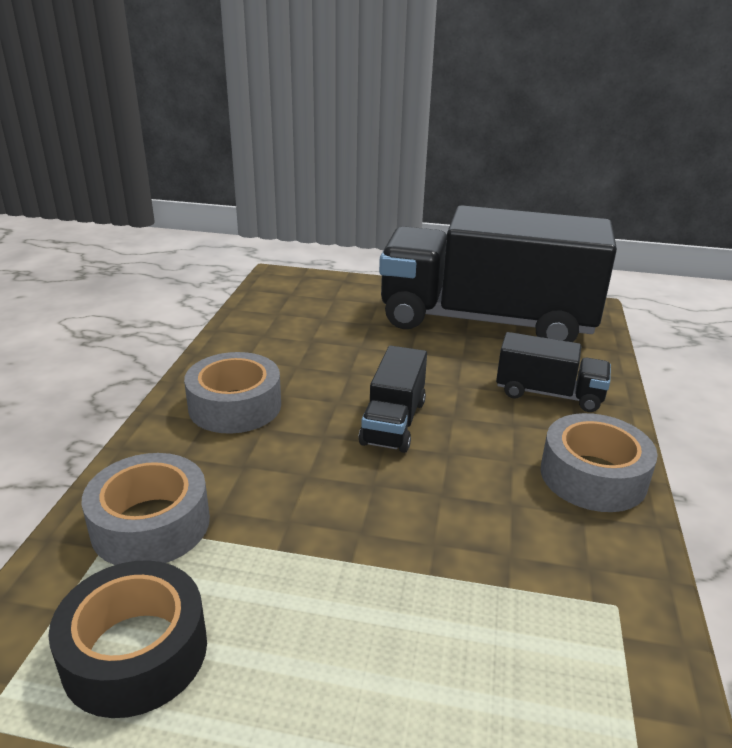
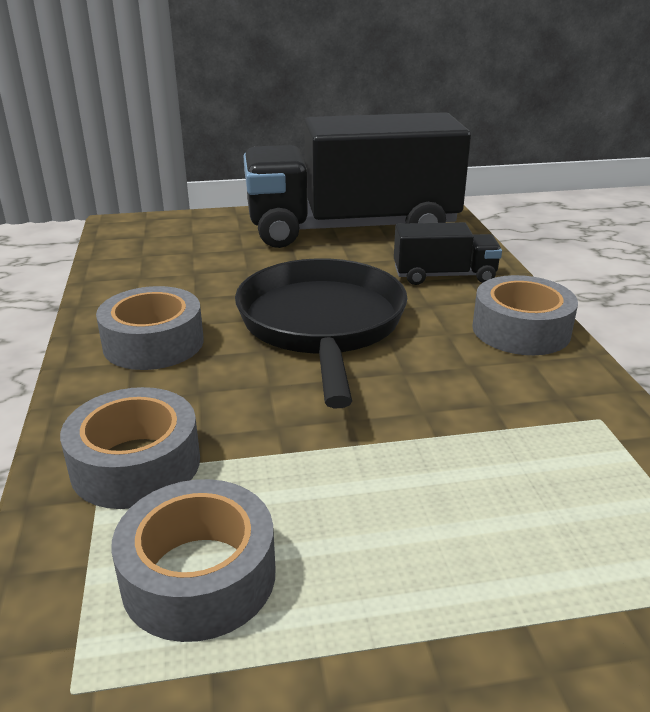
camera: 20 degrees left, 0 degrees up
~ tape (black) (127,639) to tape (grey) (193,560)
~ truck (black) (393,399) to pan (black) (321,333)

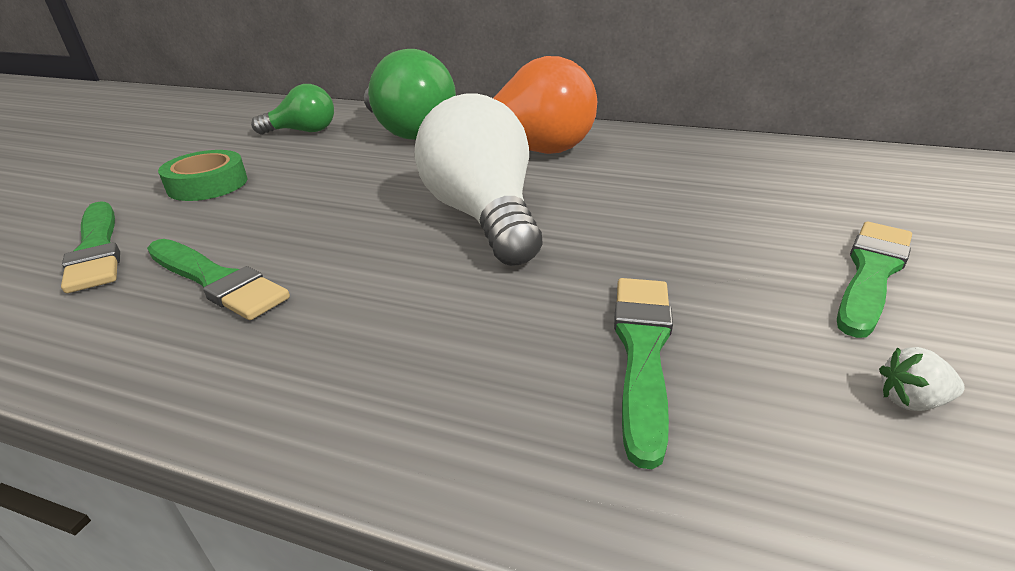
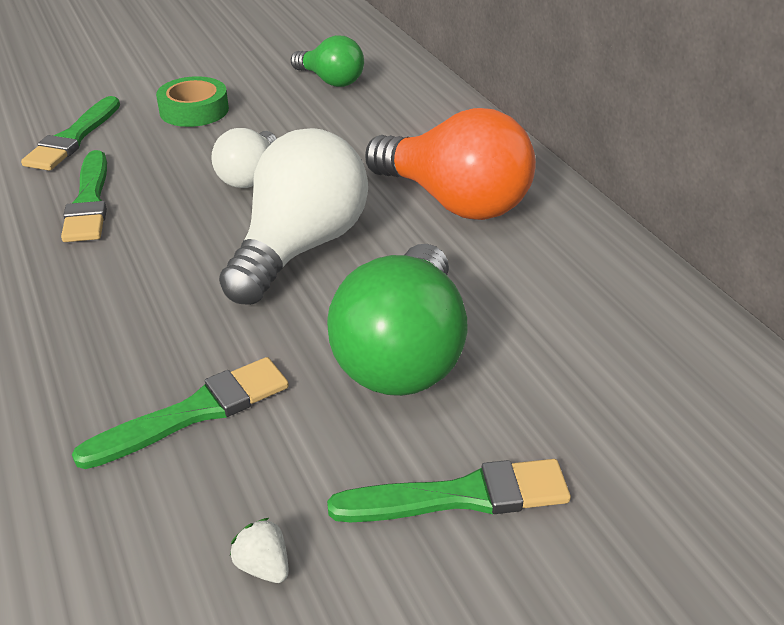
camera: 45 degrees right, 5 degrees up
+ light bulb (white) (244,158)
~ light bulb (green) (410,94) to (397,320)

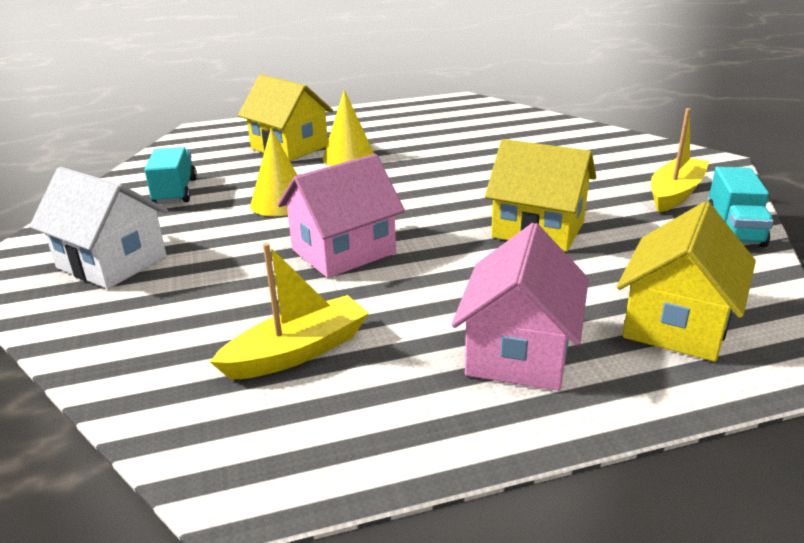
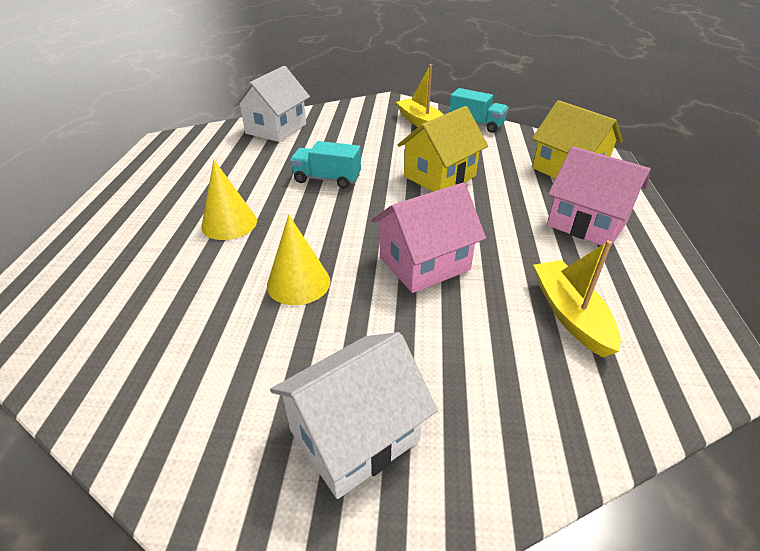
camera: 70 degrees left, 10 degrees up
+ house (white) (271,104)
~ truck (turquoise) (170,175) to (325,165)
~ house (pink) (341,216) = (428,238) 75 degrees clockwise
- house (yellow) (285,118)

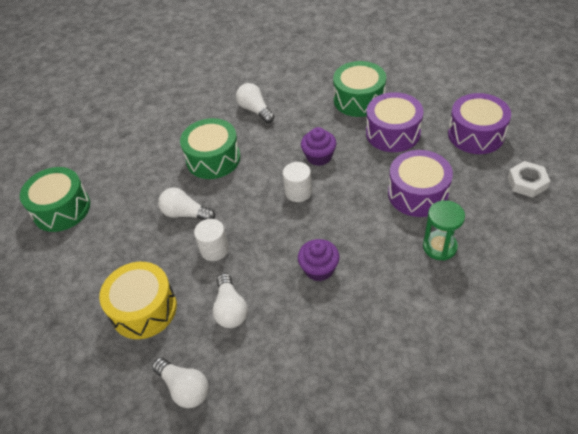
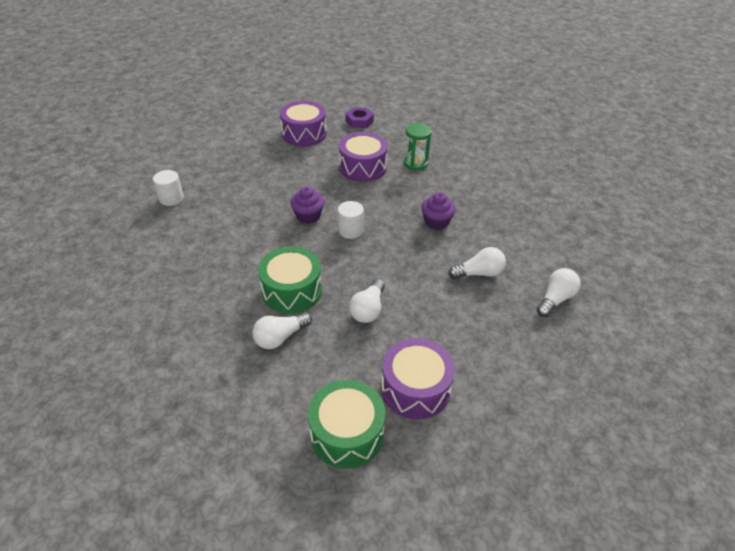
camera: 95 degrees left, 5 degrees down
~ cylinder (white) (211,240) to (168,188)
~ light bulb (white) (255,103) to (282,330)
~ nut (white) (529,179) to nut (purple) (359,117)
~ drum (purple) (395,122) to (418,379)
- drum (yellow) (138,300)
- drum (green) (359,89)

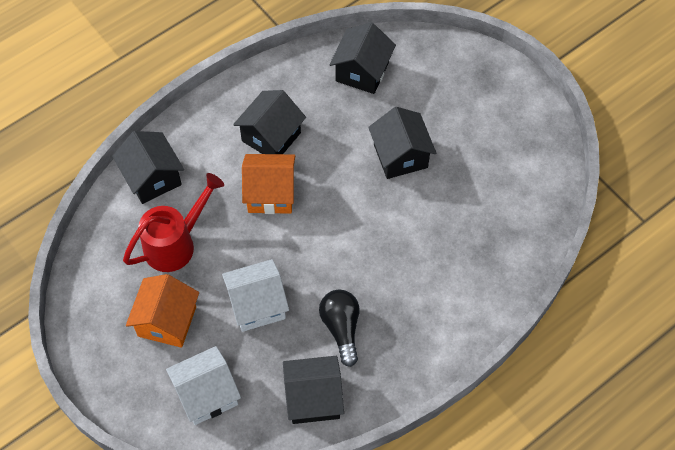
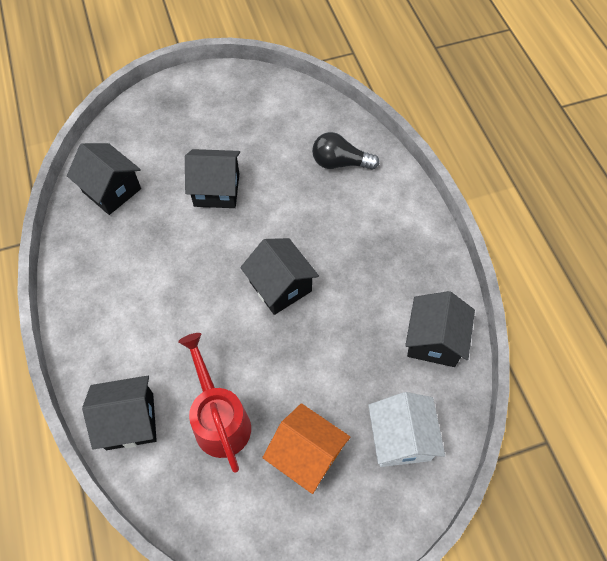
camera: 70 degrees left, 0 degrees up
~ house (black) (269,122) to (279,276)
~ light bulb (black) (339,328) to (345,151)
- house (white) (255,295)
- house (orange) (268,184)

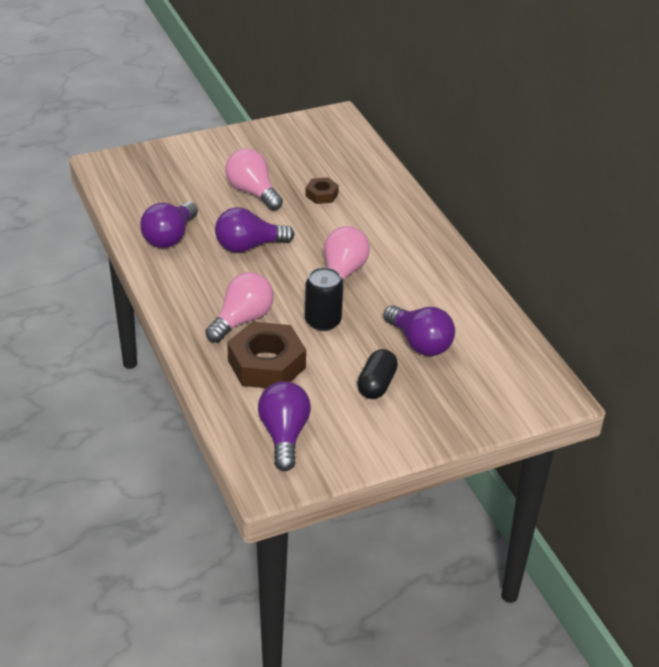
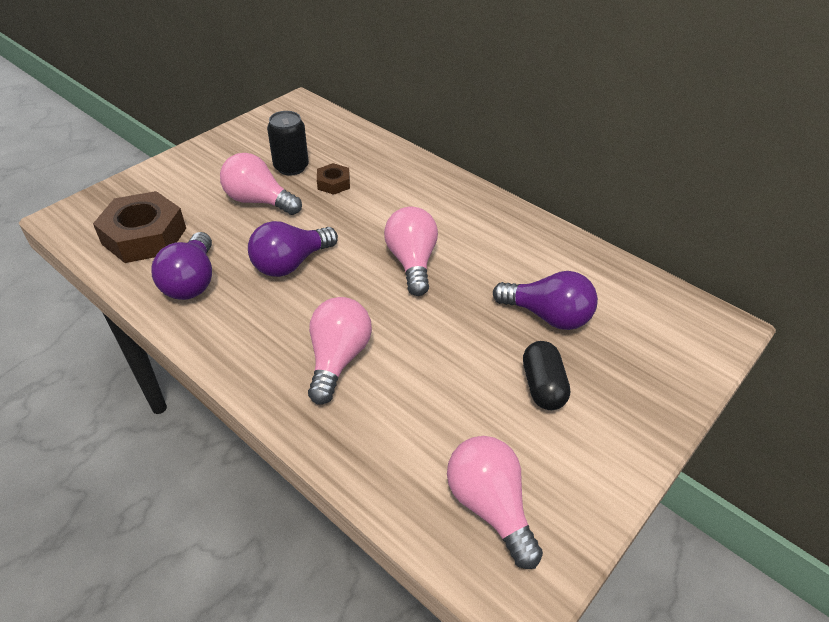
camera: 25 degrees left, 5 degrees up
~ nut (brown) (266,355) to (139,227)
~ can (black) (324,299) to (288,143)
~ light bulb (purple) (284,426) to light bulb (pink) (495,502)

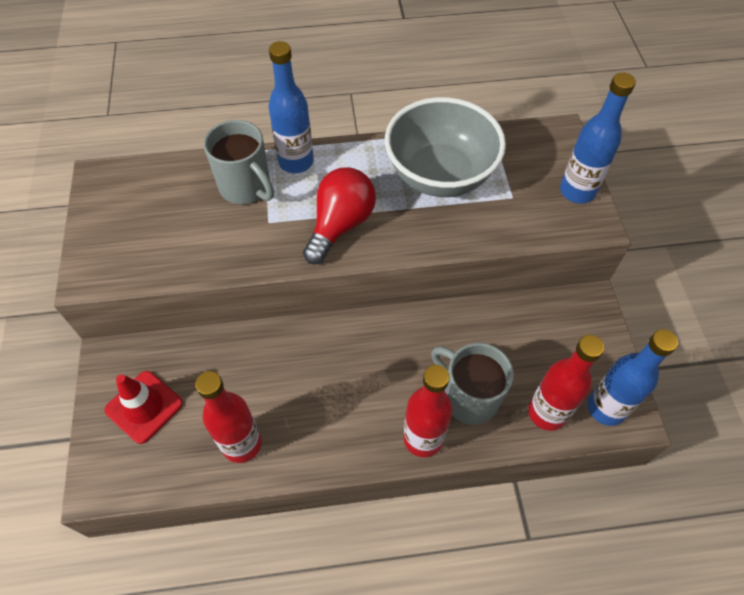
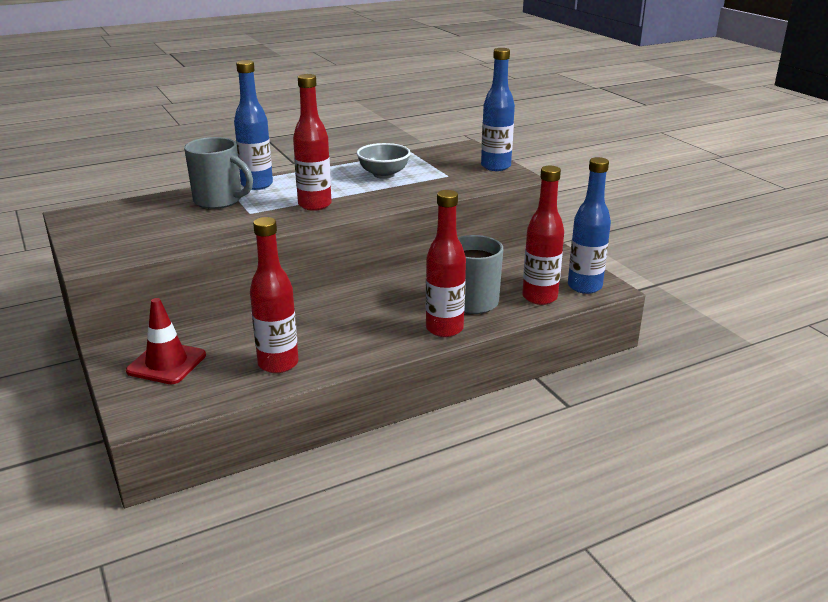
camera: 20 degrees left, 30 degrees down
~ light bulb (red) (339,216) to bottle (red) (312,142)
~ bowl (grey) (445,147) = (384,161) x0.55

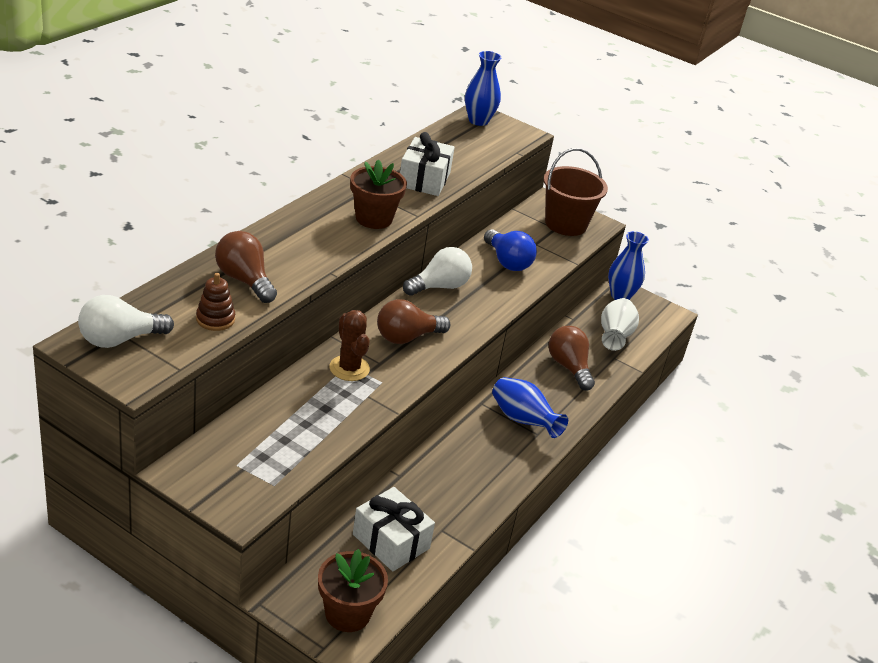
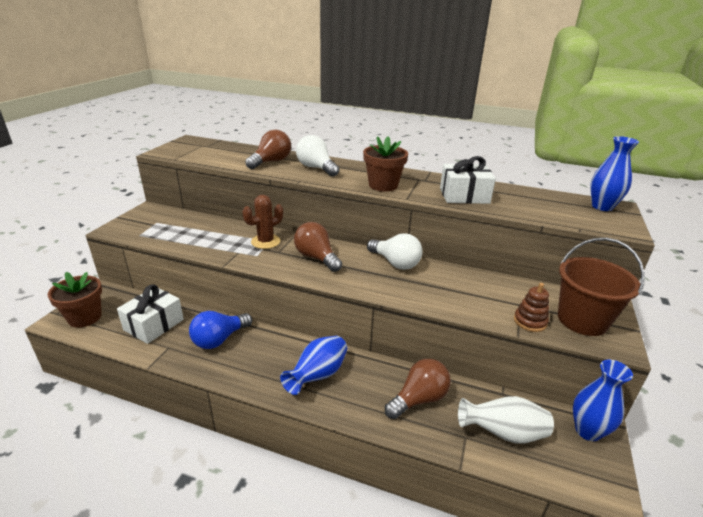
camera: 80 degrees right, 5 degrees down
~ light bulb (blue) (510,250) to (220,330)
~ light bulb (white) (126,321) to (317,156)
~ stacking toy (brown) (215,302) to (531,307)

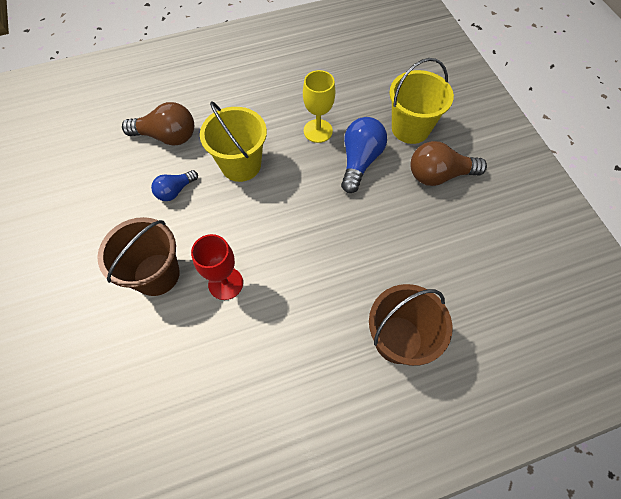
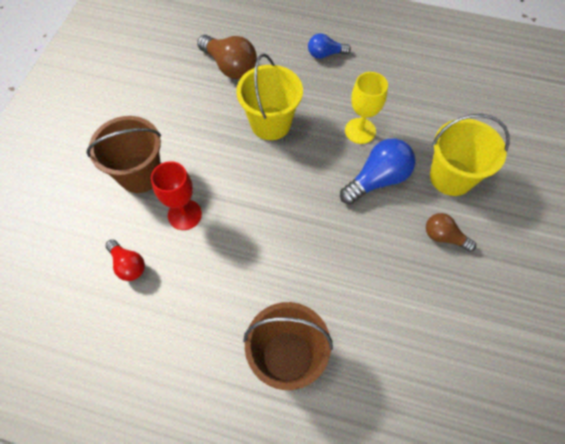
camera: 35 degrees right, 0 degrees up
+ light bulb (red) (125,260)
~ light bulb (blue) (174,185) to (329,46)
~ light bulb (brown) (448,163) = (451,232) x0.61

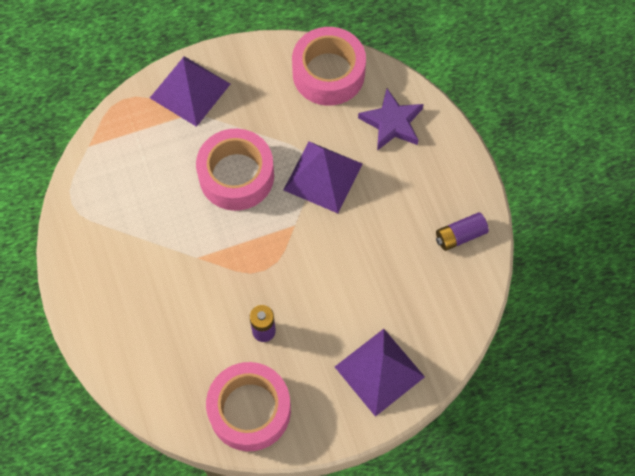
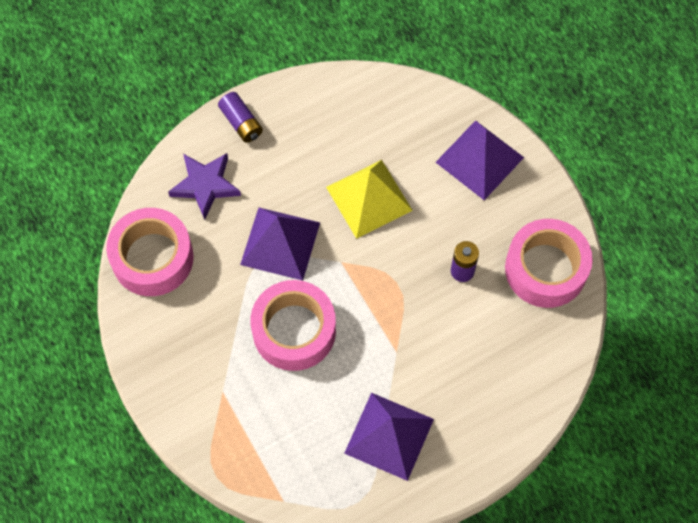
camera: 100 degrees left, 0 degrees up
~ battery (purple) (462,231) to (240,117)
+ pyramid (yellow) (369,199)
~ pyramid (purple) (190,91) to (389,437)

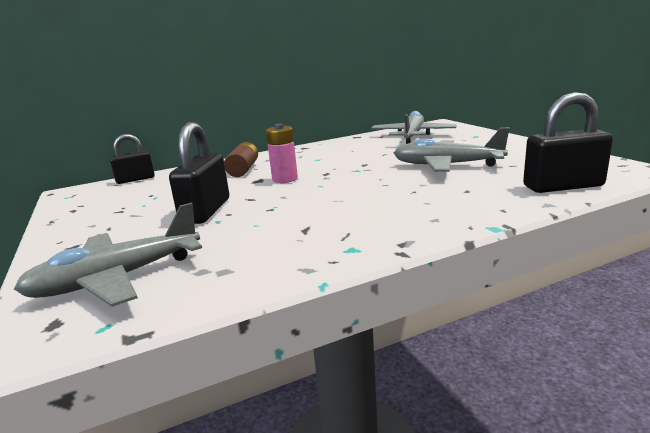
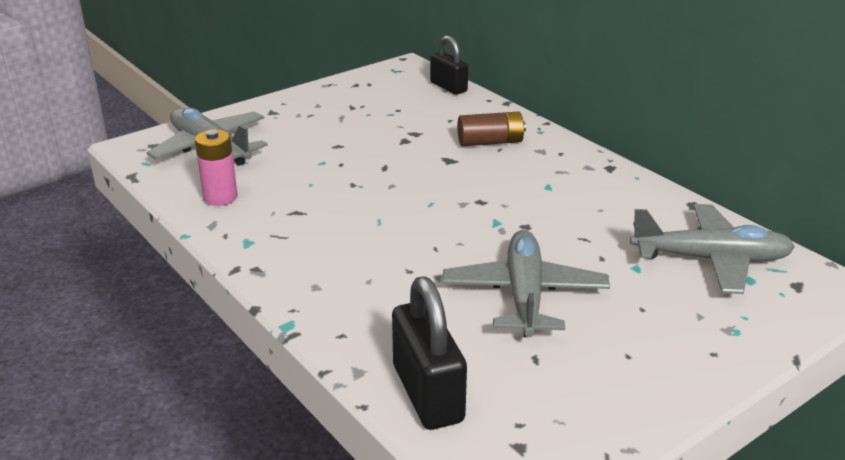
camera: 75 degrees right, 10 degrees up
~ battery (pink) (282,153) to (216,168)
- padlock (black) (199,173)

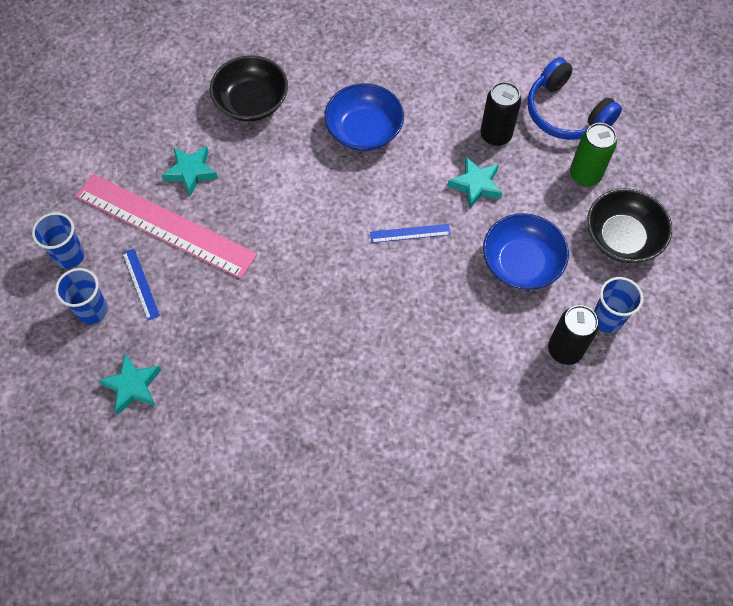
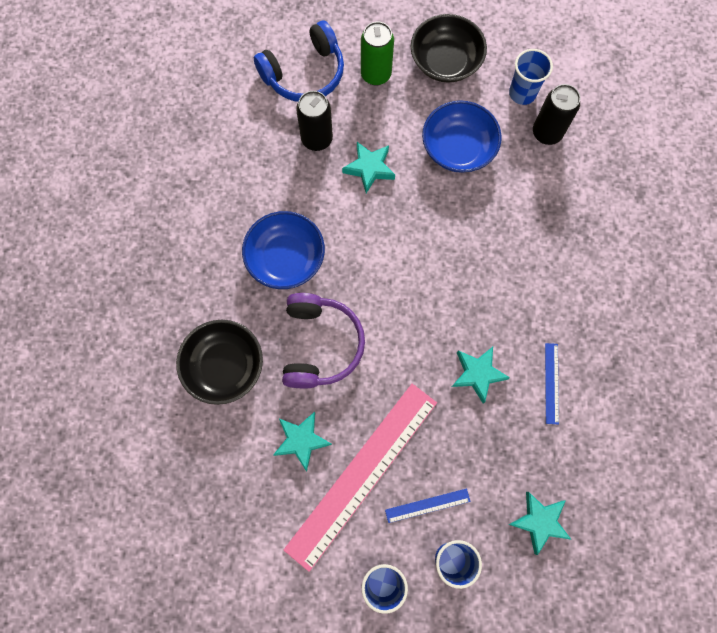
camera: 80 degrees left, 10 degrees up
+ headphones (purple) (323,340)
+ star (turquoise) (481,375)
~ ruler (blue) (410,233) to (552,384)

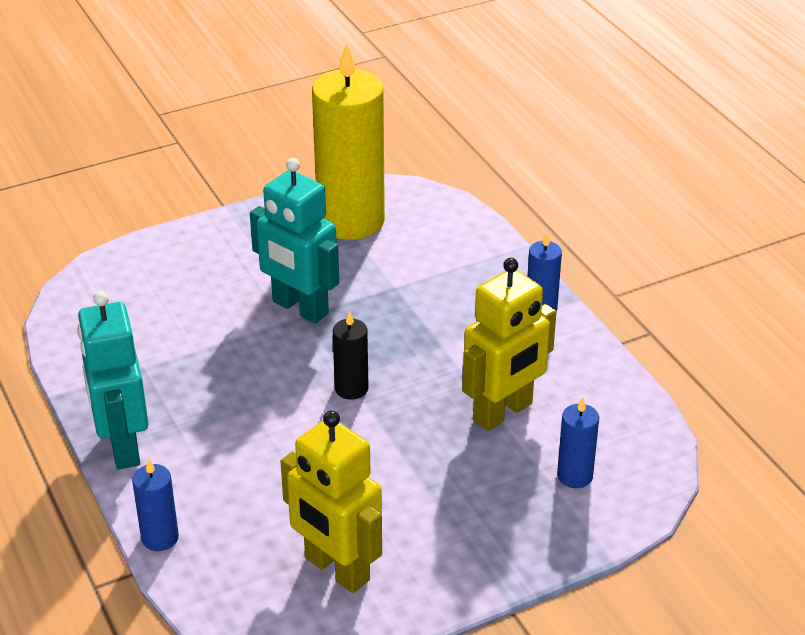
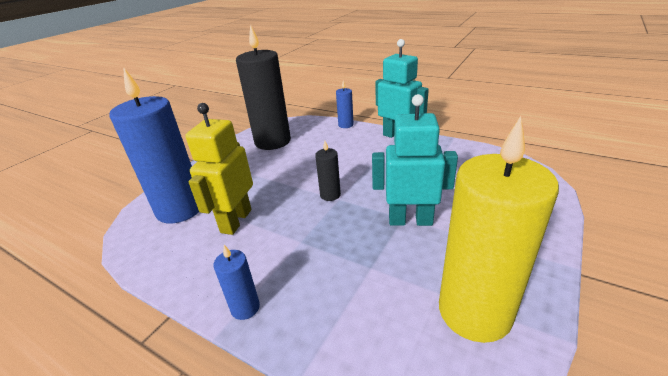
camera: 150 degrees right, 5 degrees down
~ candle (blue) (578,442) = (154,145) x2.27
~ robot (yellow) (331,501) to candle (black) (263,87)

